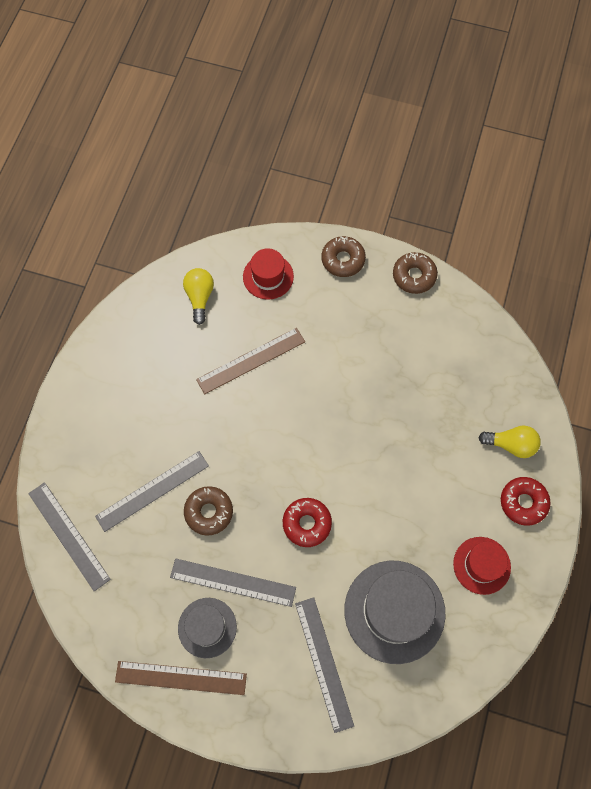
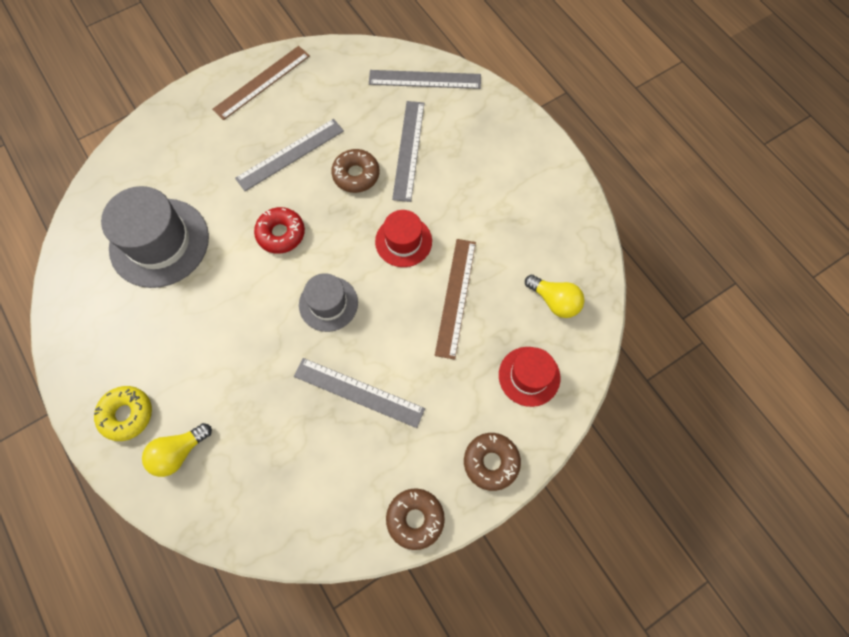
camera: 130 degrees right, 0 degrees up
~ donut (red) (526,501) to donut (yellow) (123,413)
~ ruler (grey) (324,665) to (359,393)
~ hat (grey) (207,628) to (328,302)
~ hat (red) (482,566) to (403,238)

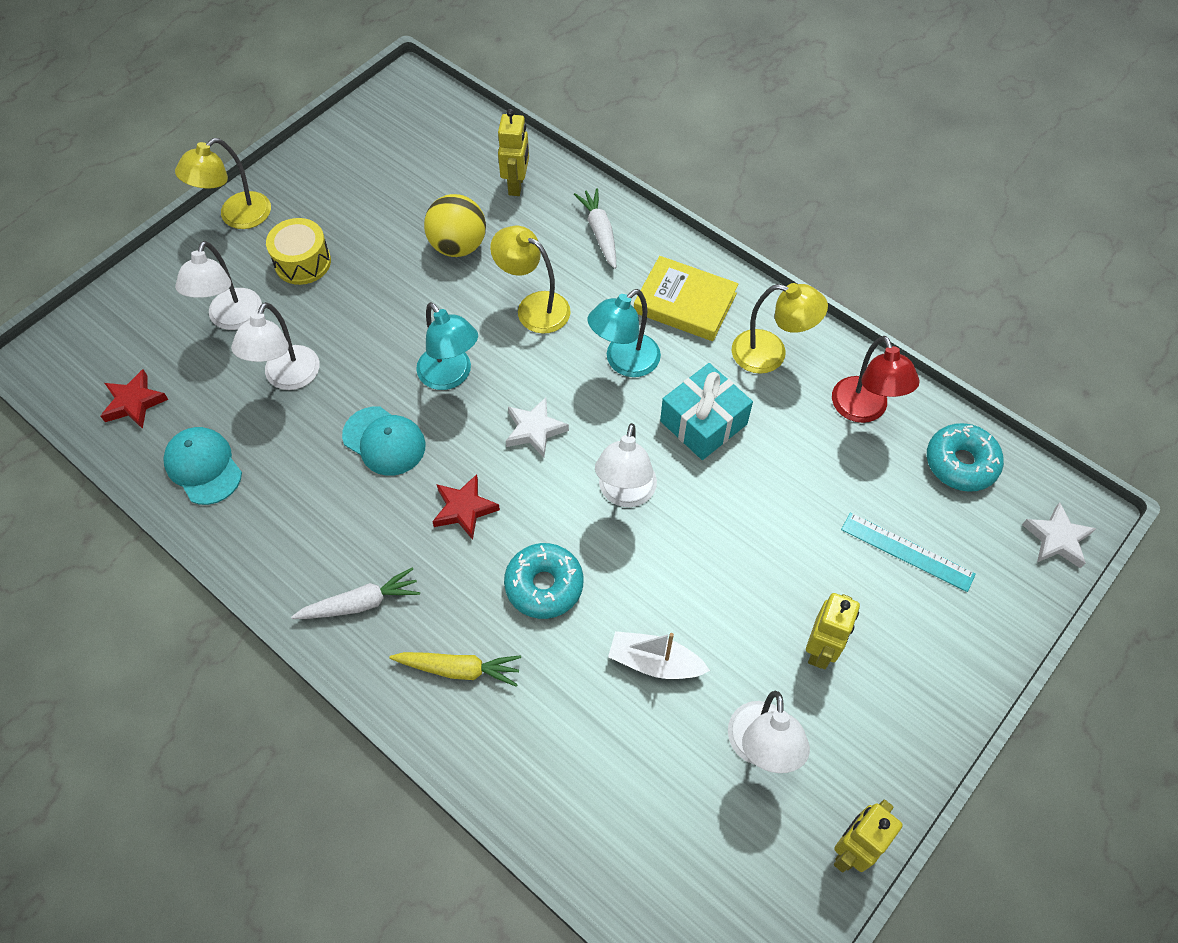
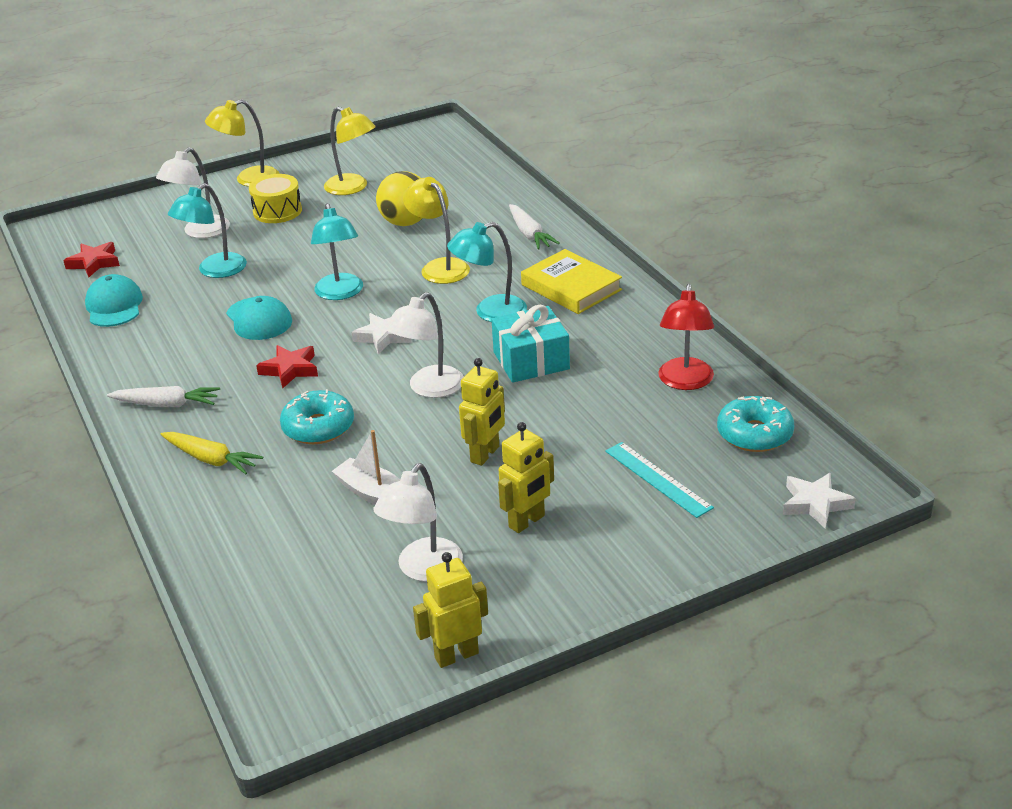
camera: 25 degrees right, 25 degrees down
~ lamp (white) (275,346) to lamp (turquoise) (207,230)
~ lamp (yellow) (780,328) to (350,151)
~ robot (yellow) (513,152) to (482,412)
~ carrot (white) (595,228) = (534,227) 150 degrees clockwise

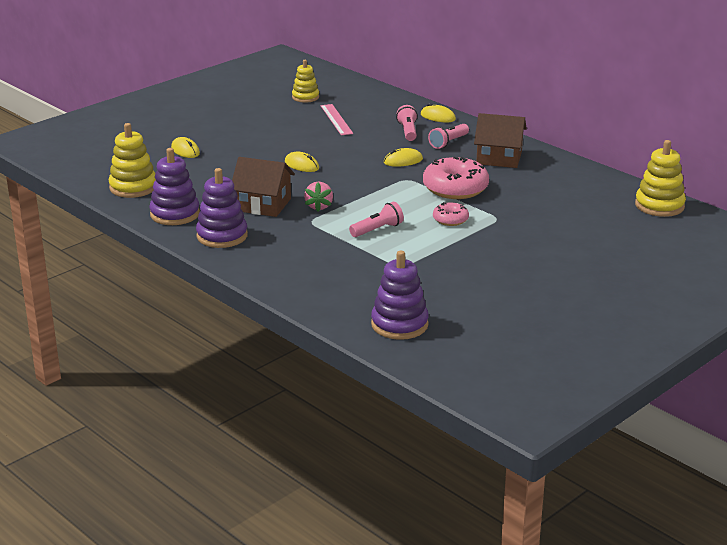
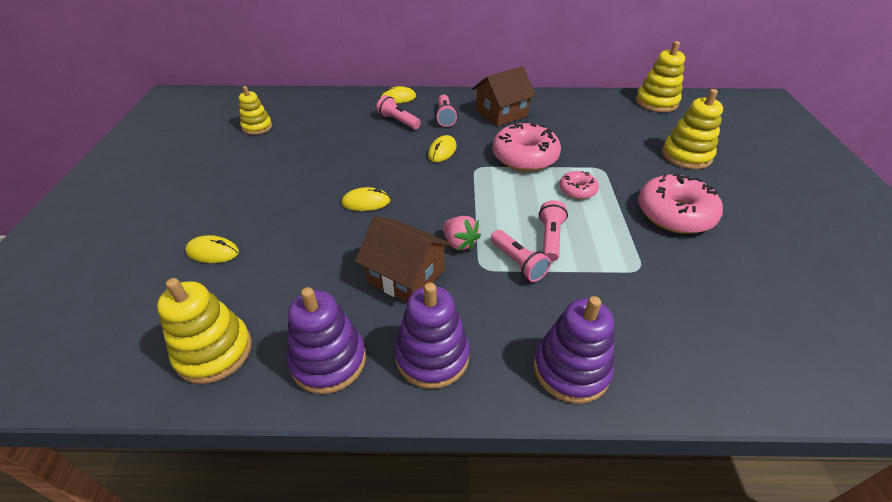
camera: 45 degrees left, 15 degrees up
~ house (brown) (263,187) = (403,259) 60 degrees clockwise
+ flashlight (pink) (521,256)
~ stacking toy (purple) (400,295) to (574,350)
+ donut (pink) (680,203)
+ stacking toy (yellow) (692,129)
- ruler (pink) (337,119)

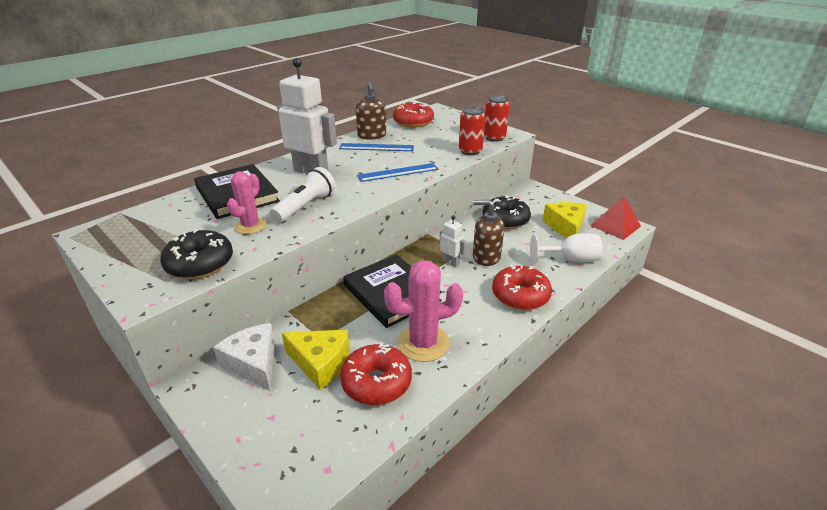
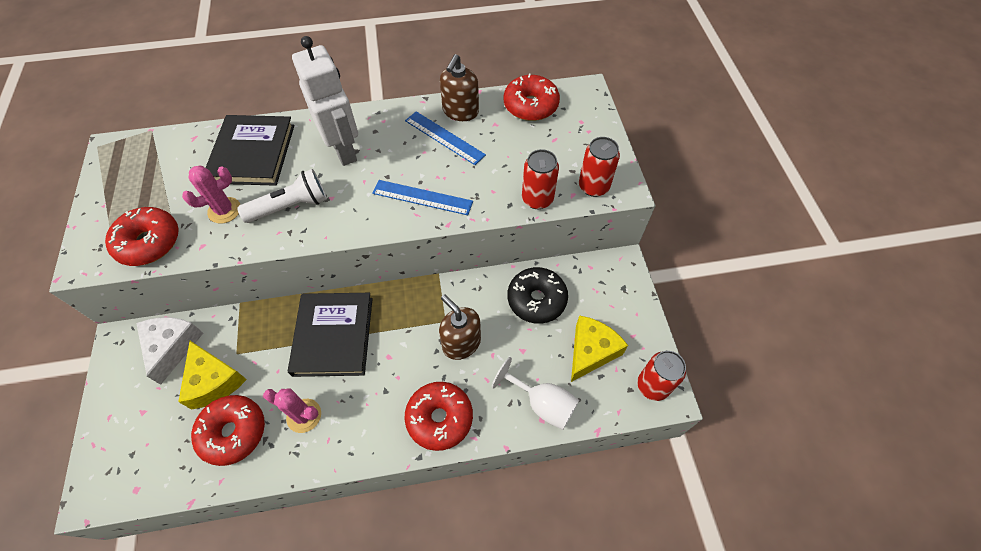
camera: 35 degrees right, 25 degrees up
~ donut (black) (196,254) to donut (red) (142,236)
~ cactus (pink) (423,311) = (292,410) x0.65
~ pyramid (red) (615,218) to can (red) (661,376)
- robot (white) (453,241)

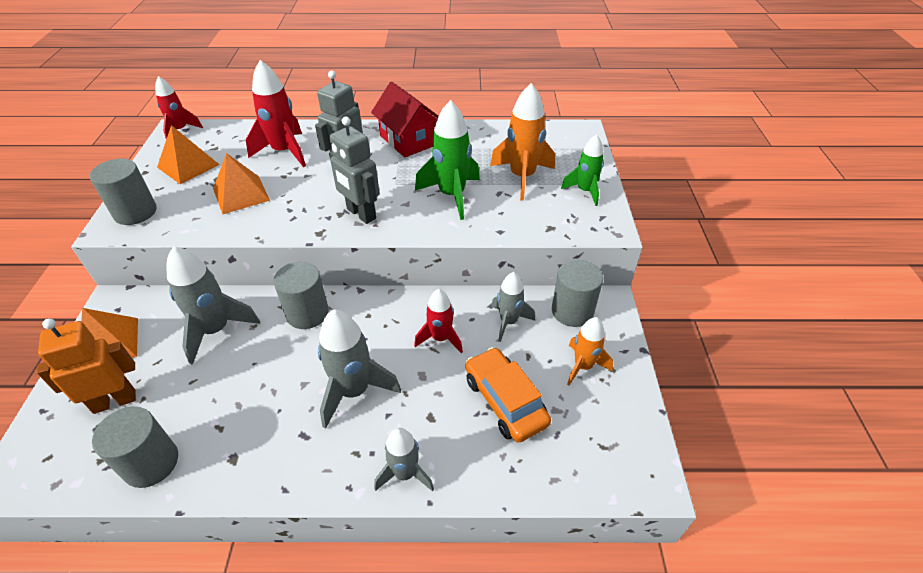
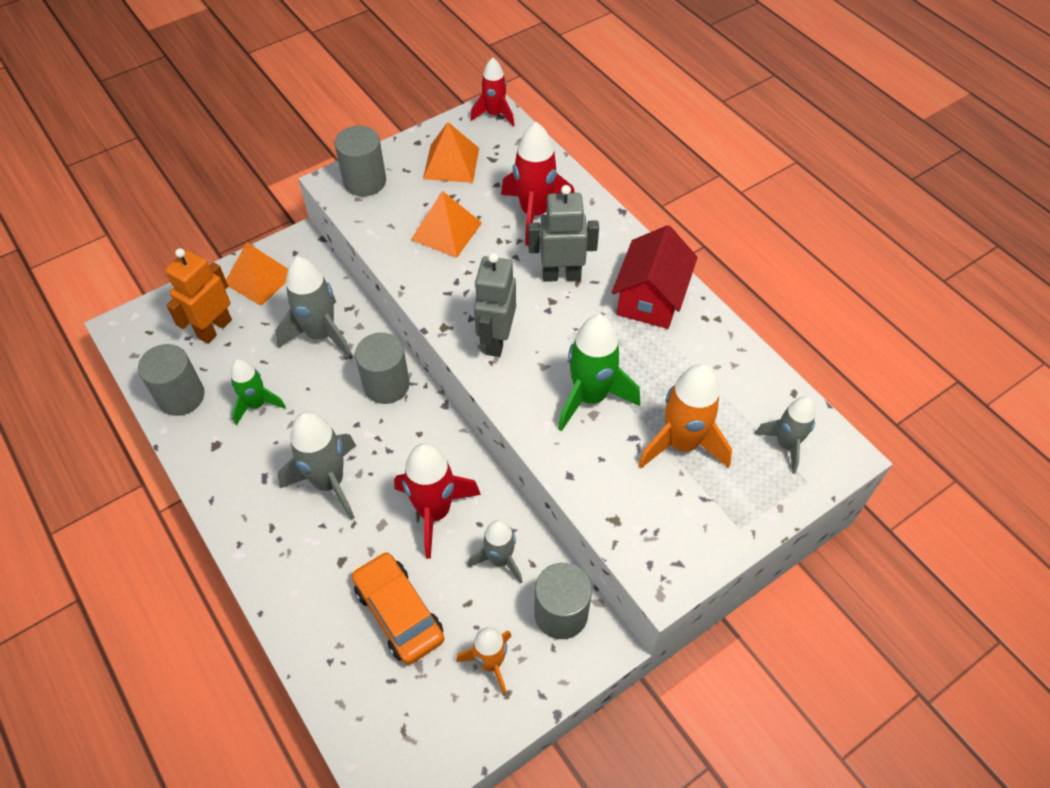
camera: 55 degrees right, 10 degrees up
~ robot (orange) (86,366) = (198,296) 90 degrees counterclockwise
~ rocket (green) (582,170) to (258,392)
~ car (orange) (508,395) = (398,608) 60 degrees counterclockwise
~ rocket (red) (438,321) = (437,501) x1.58
~ rocket (grey) (404,460) to (785,435)

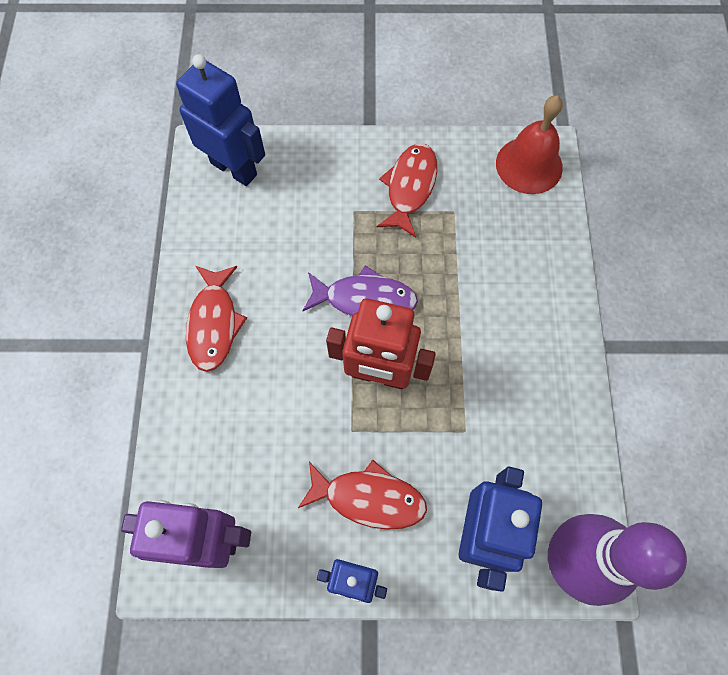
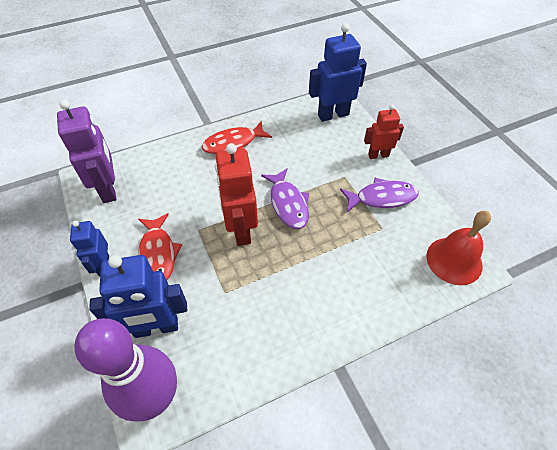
camera: 65 degrees right, 15 degrees down
~ robot (blue) (220,120) = (338,72) 120 degrees counterclockwise
~ fish (red) (407,190) to fish (purple) (379,195)
+ robot (red) (384,132)

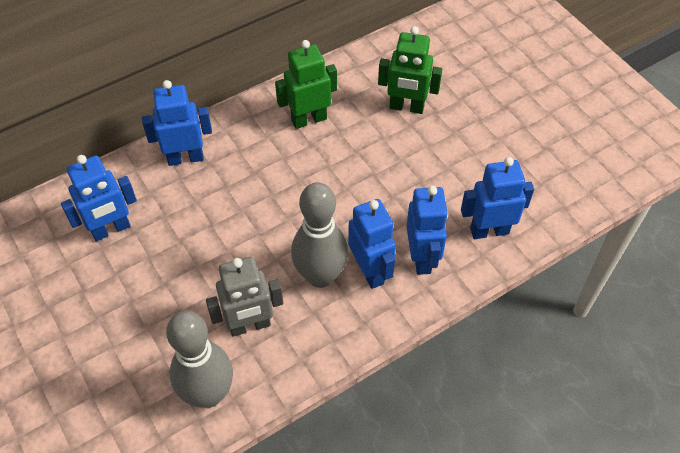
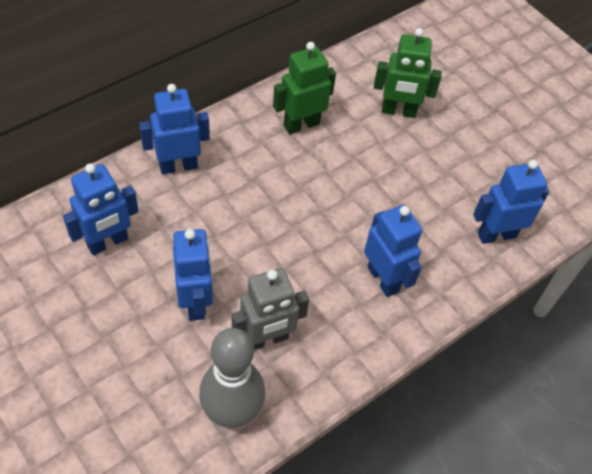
camera: 10 degrees left, 0 degrees up
~ robot (blue) (427,230) to (193,275)
- bowling pin (grey) (319,235)

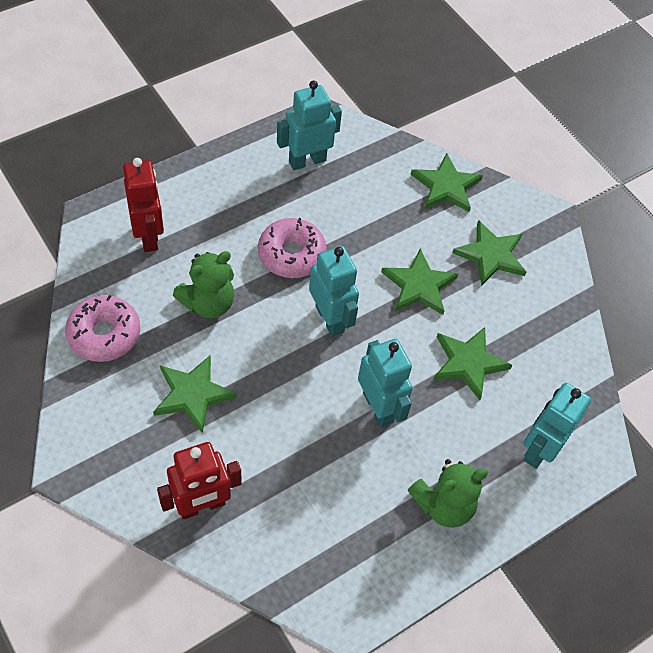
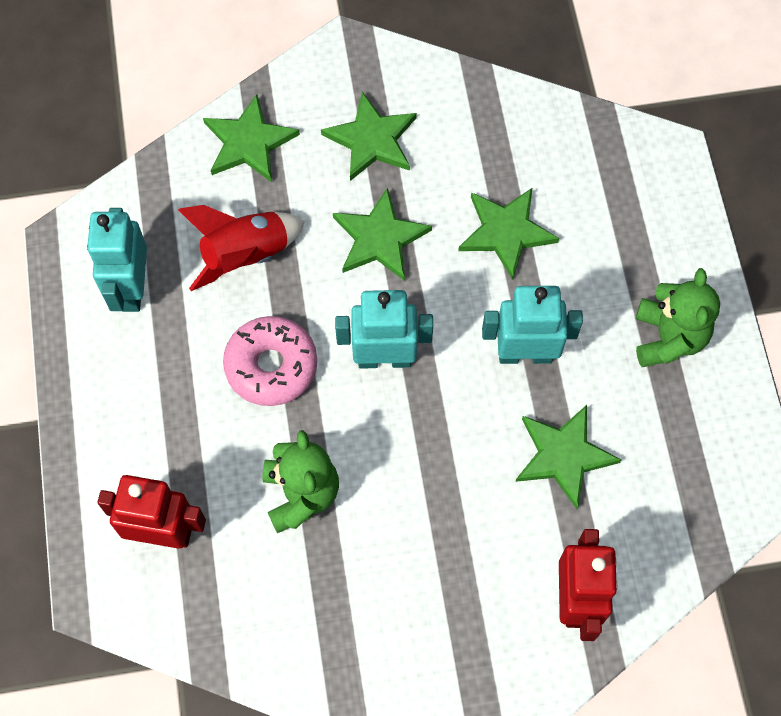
camera: 60 degrees left, 10 degrees up
+ rocket (red) (241,248)
~ star (green) (195,394) to (568,457)
- donut (pink) (102,328)
- robot (turquoise) (557,426)

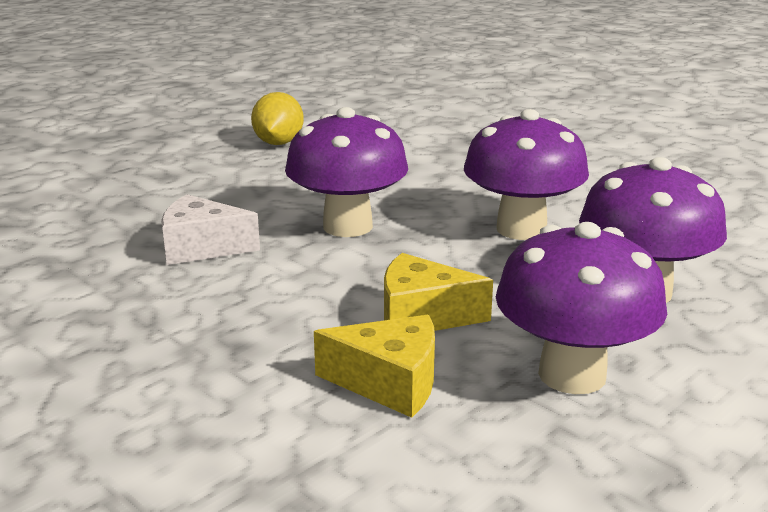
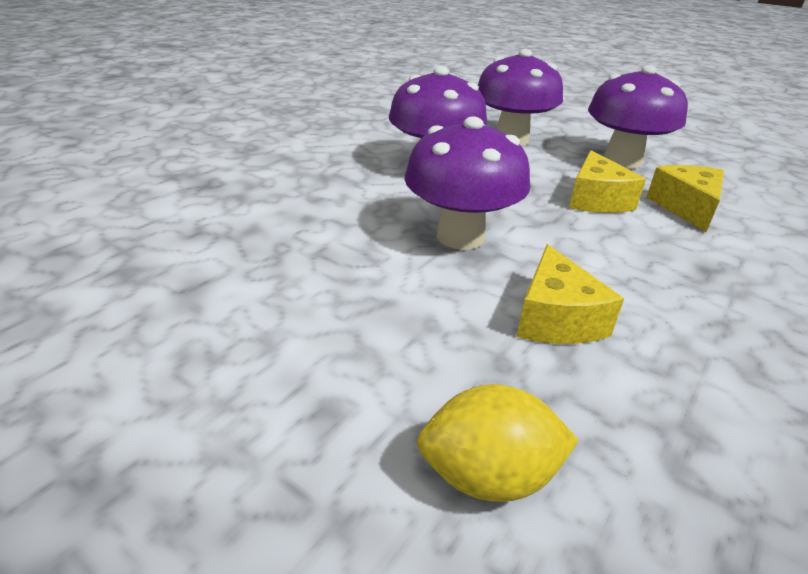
camera: 100 degrees left, 10 degrees up
~ lemon (yellow) (277,118) to (498,443)
~ cheese (white) (210,229) to cheese (yellow) (570,294)

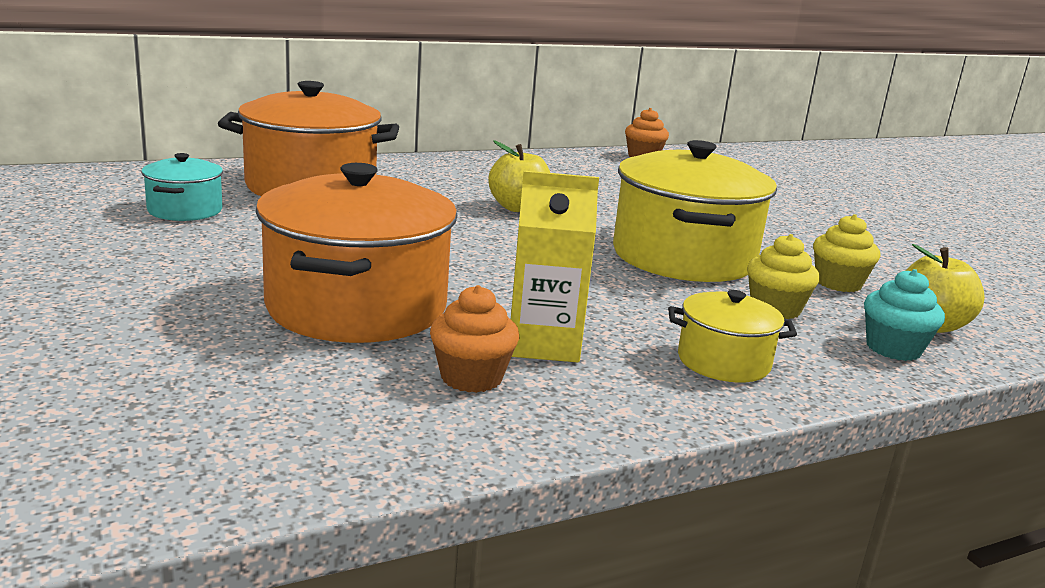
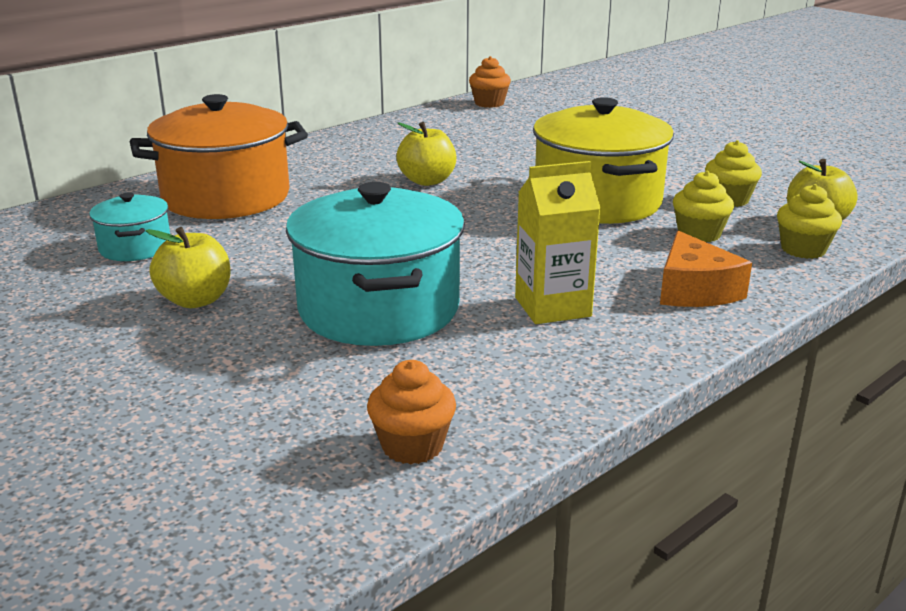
camera: 15 degrees left, 5 degrees up
+ apple (yellow) (188,267)
~ pot (orange) (356,253) to pot (turquoise) (375,264)
~ cupcake (orange) (475,339) to (411,412)
~ pot (yellow) (732,336) to cheese (orange) (706,269)
~ cupcake (turquoise) (904,315) to cupcake (yellow) (809,221)

